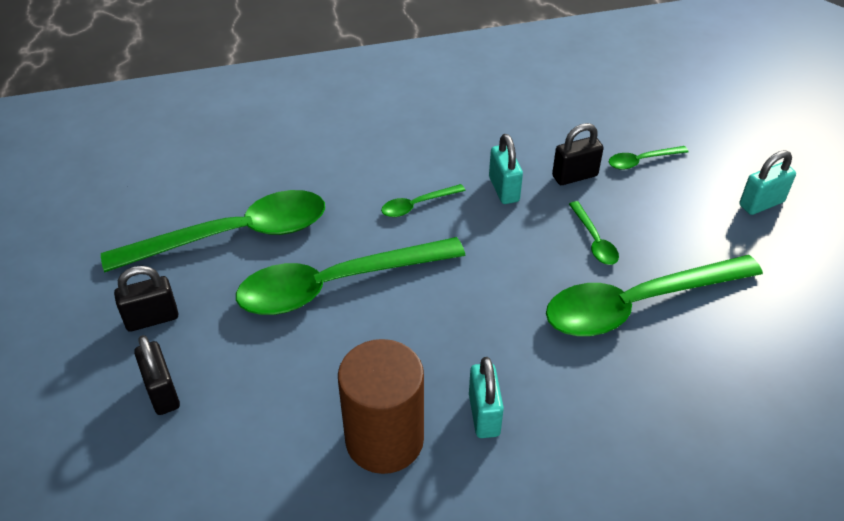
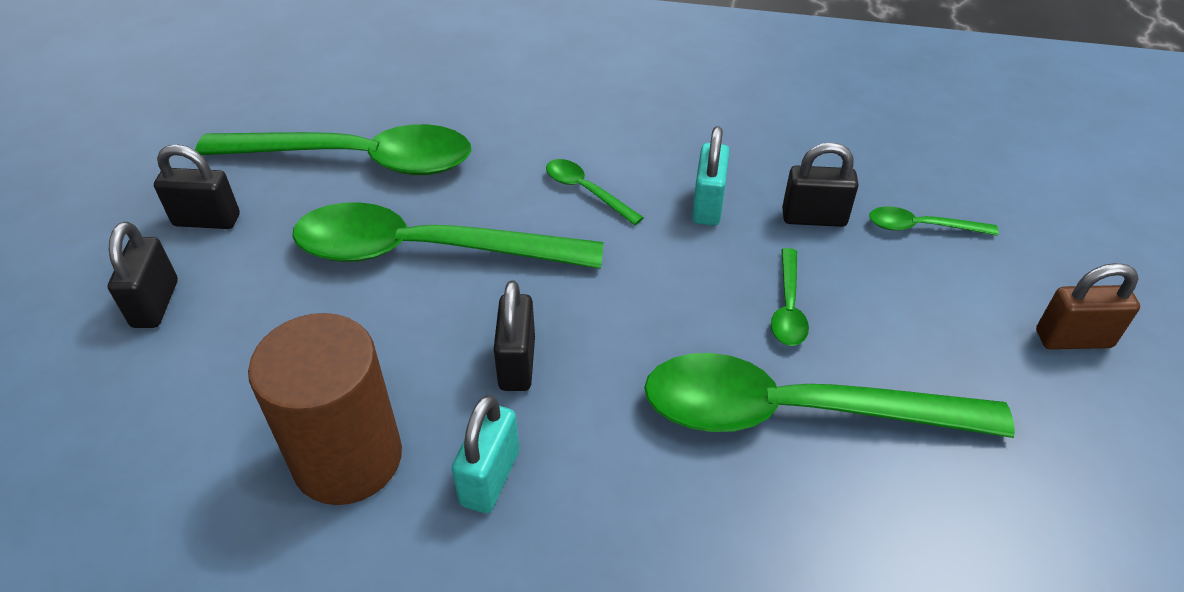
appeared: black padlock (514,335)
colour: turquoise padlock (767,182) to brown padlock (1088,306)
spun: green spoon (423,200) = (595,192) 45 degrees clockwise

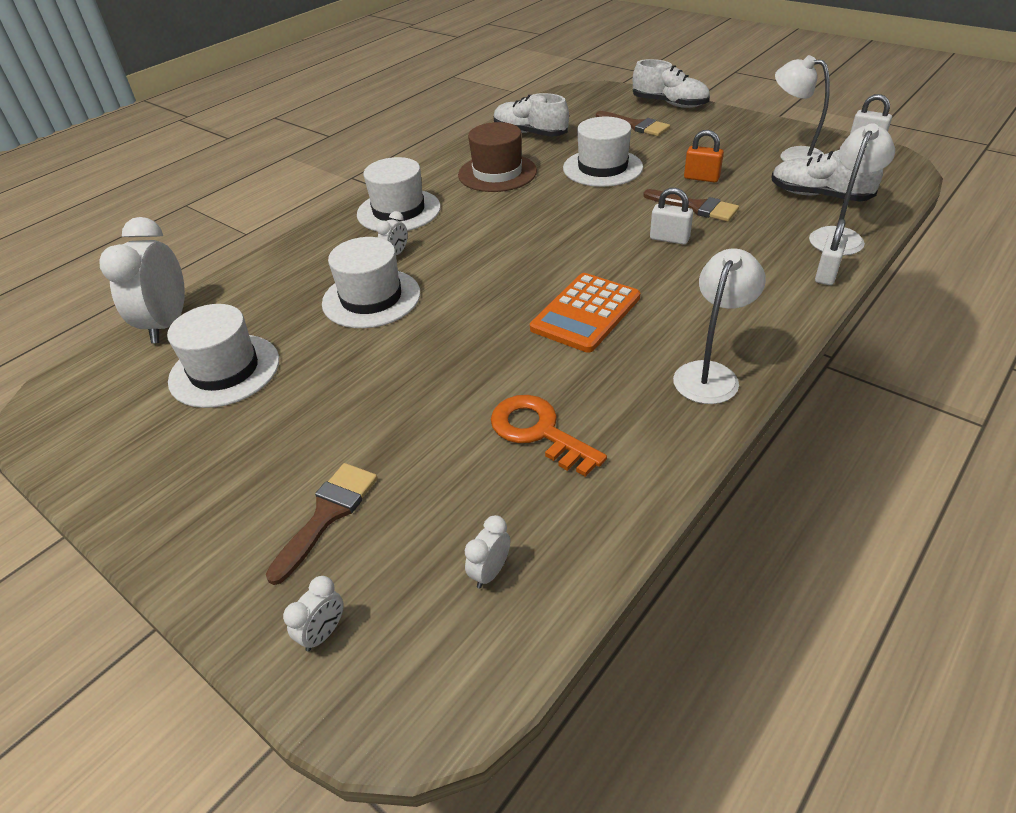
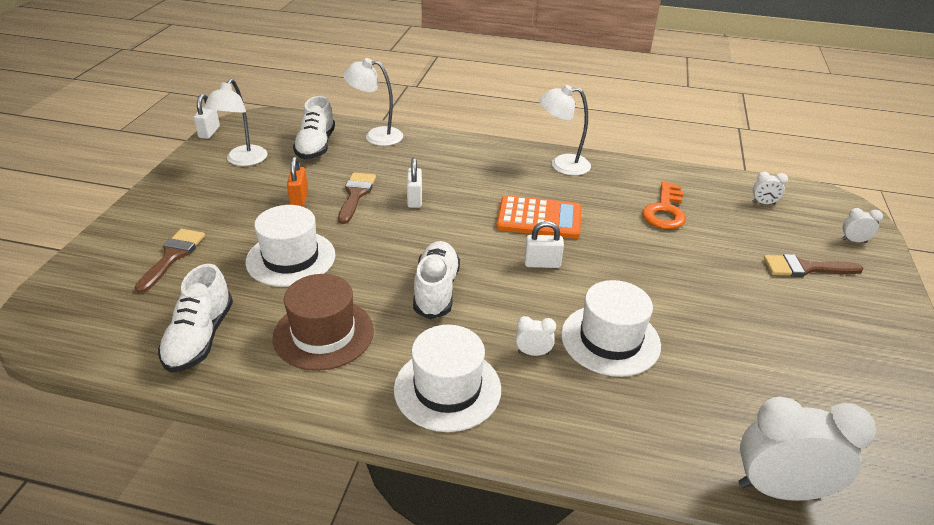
missing: white hat (223,356)
relocated: white shoe (671,83) to (436,280); white padlock (831,252) to (544,244)
spun: white clock (142,280) = (807,449) 150 degrees counterclockwise

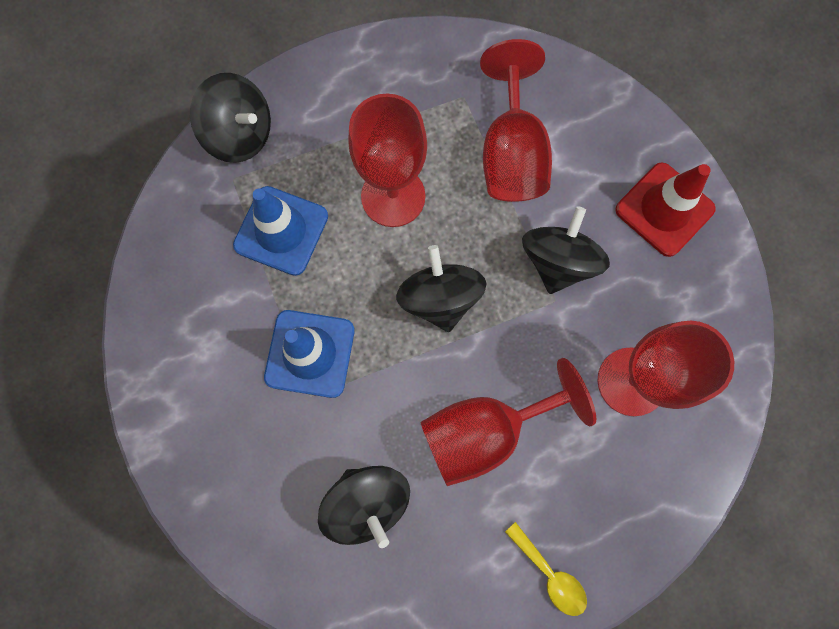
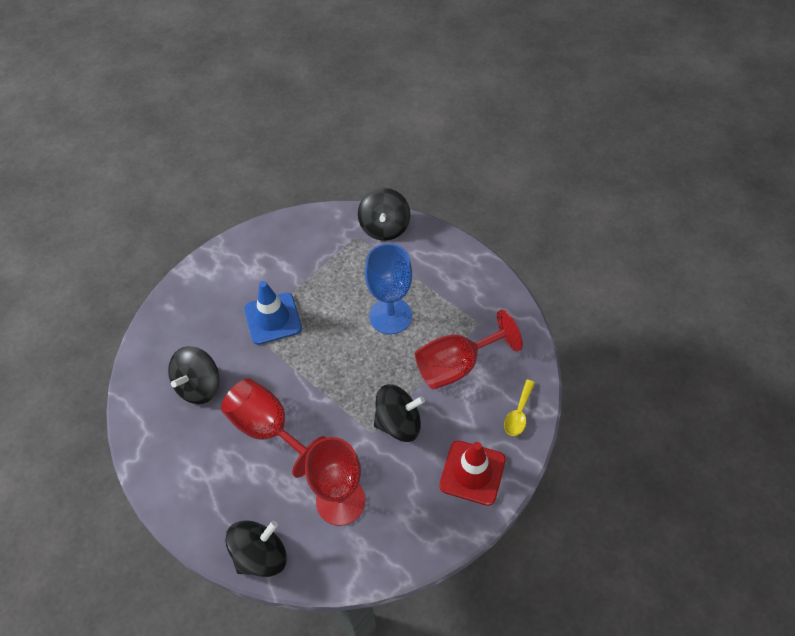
missing: blue traffic cone (280,231)
relocated: black spinning top (441,288) to (256,548); yellow spoon (546,569) to (519,408)
colour: red goblet (387,160) to blue goblet (388,289)

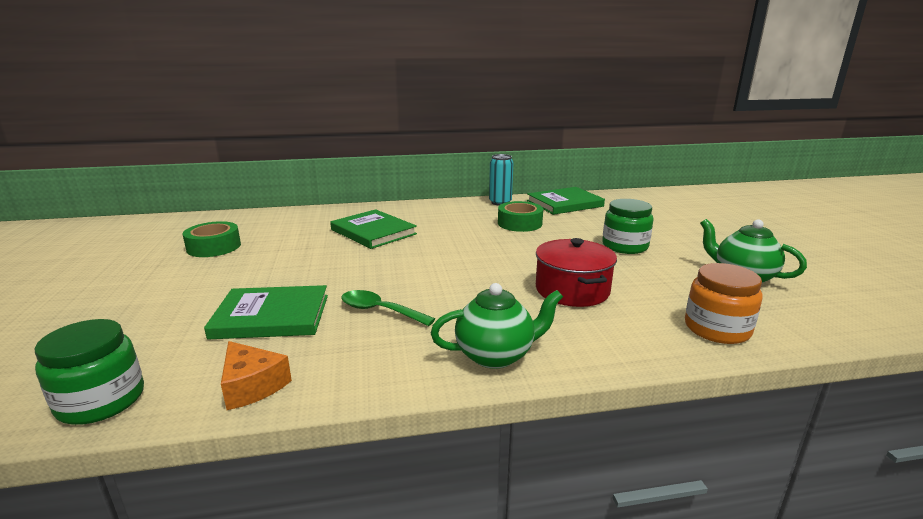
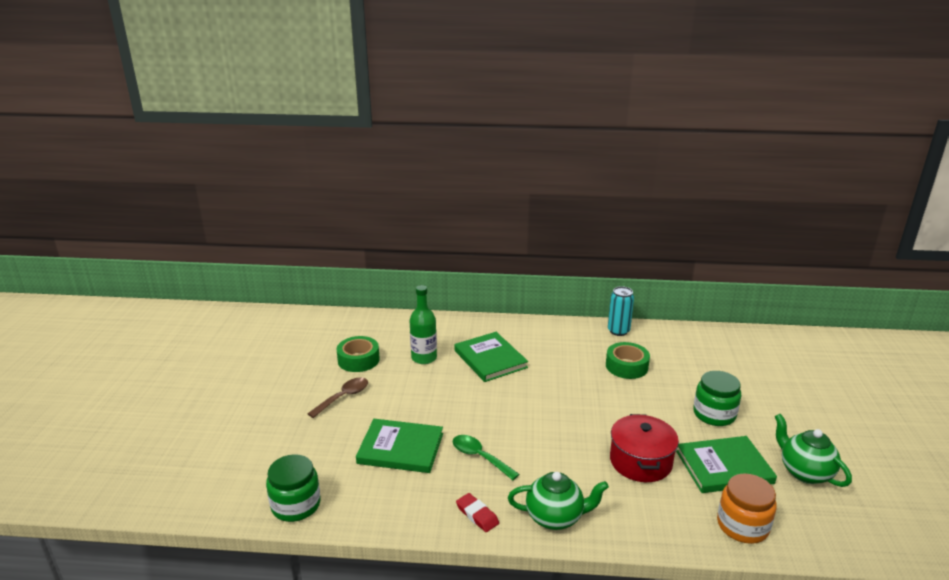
missing: orange cheese (256,375)
appeared: green bottle (423,324); brown spoon (337,397); red eraser (477,512)
relocated: green book (566,201) to (726,464)

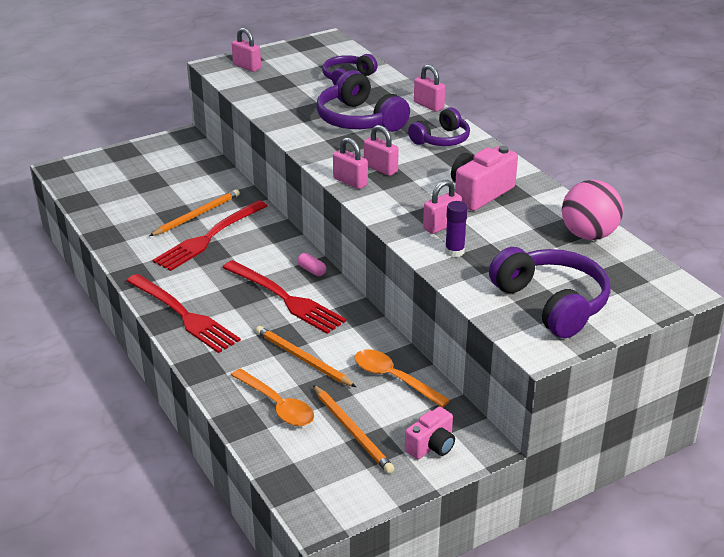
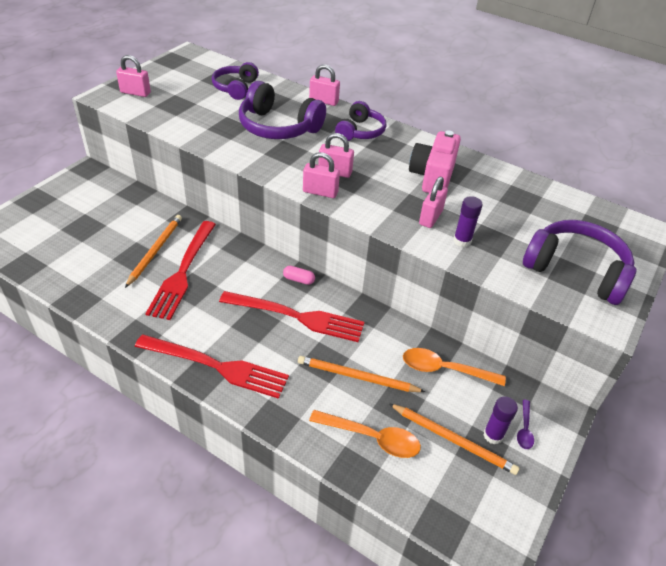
missing: pink ball (592,210)
appeared: purple glue stick (500,420)
exchanged: pink camera (430,433) to purple spoon (525,424)

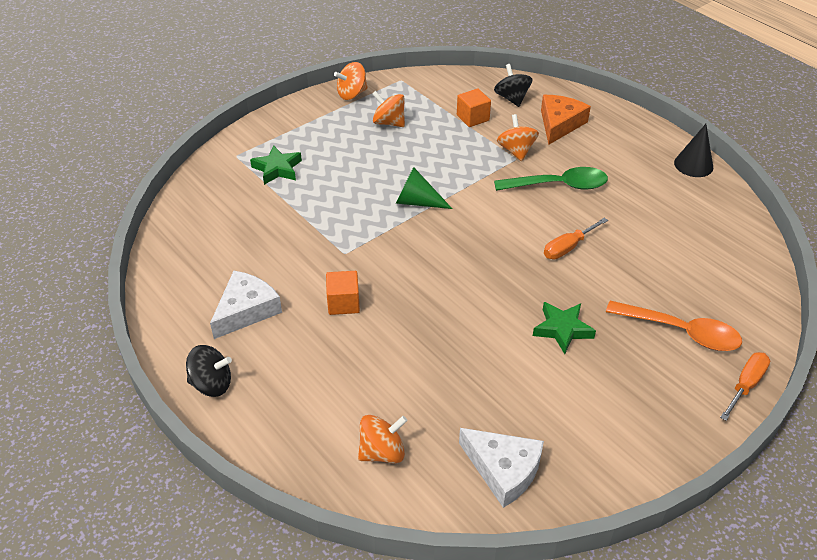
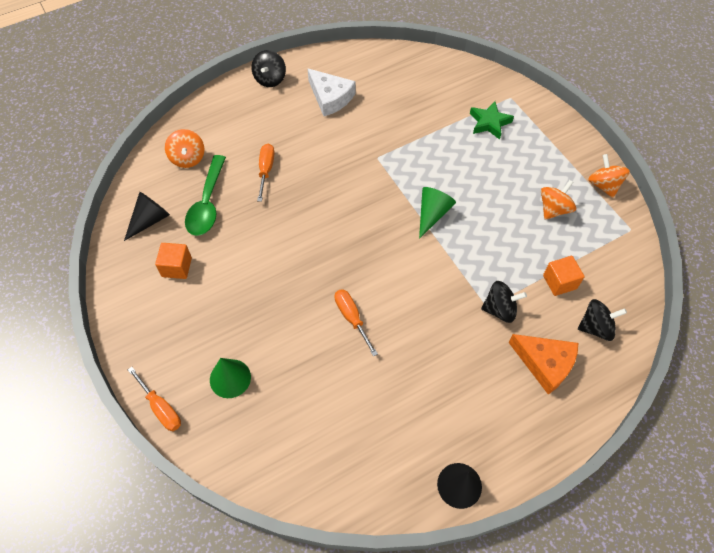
missing: green star (564,328)
appeared: orange screwdriver (266,173)
relocated: green spoon (551,179) to (205,195); orange cube (343,293) to (173,261)
exchanged: orange spoon (674,326) to green cone (230,378); white cheese (501,468) to black cone (147,216)
colour: orange spinning top (518,137) to black spinning top (504,302)

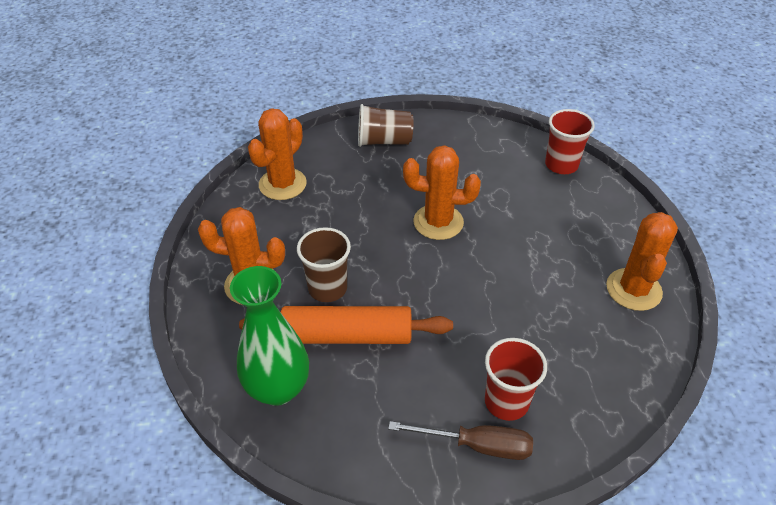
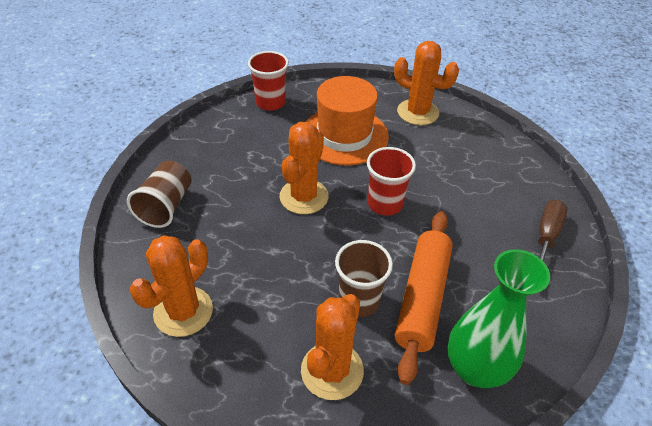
appeared: orange hat (347,120)
relocated: red cup (516,379) to (391,181)
spun: orange cactus (277,154) = (171,286) 75 degrees clockwise

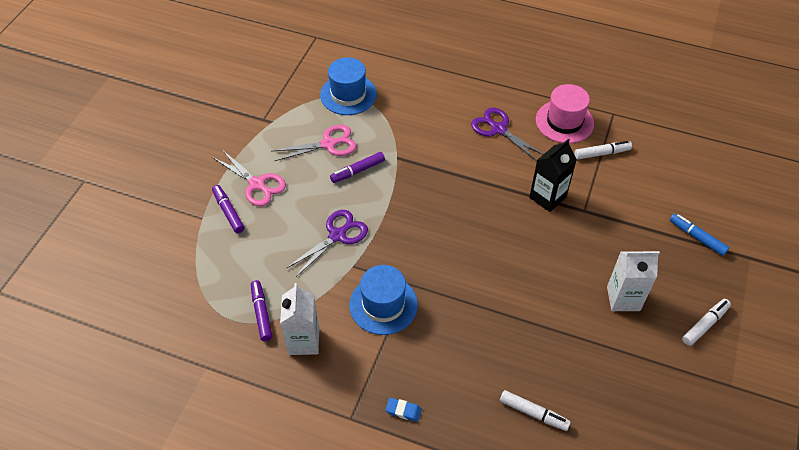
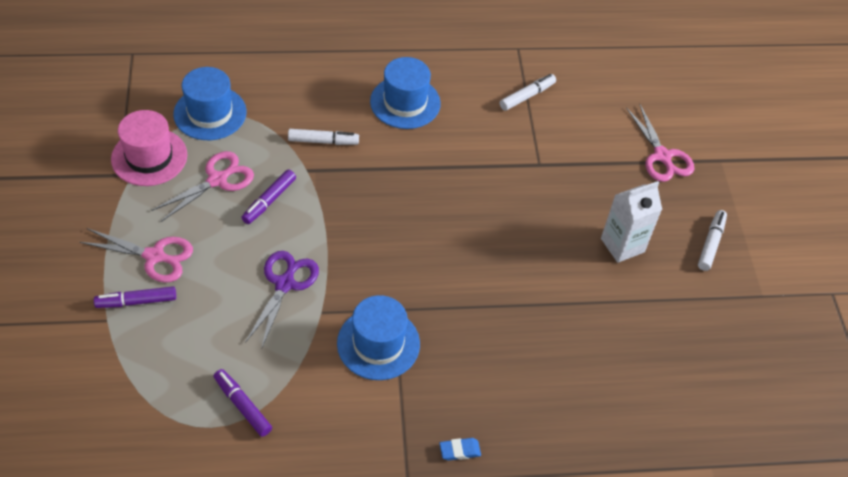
missing: black carton (553,175); white carton (299,319)
relocated: pink hat (565,114) to (149,148); white marker (535,410) to (323,137)
exchanged: purple scissors (507,134) to blue hat (405,93); blue marker (699,234) to pink scissors (660,143)
spun: purple marker (228,209) = (135,297) 45 degrees counterclockwise

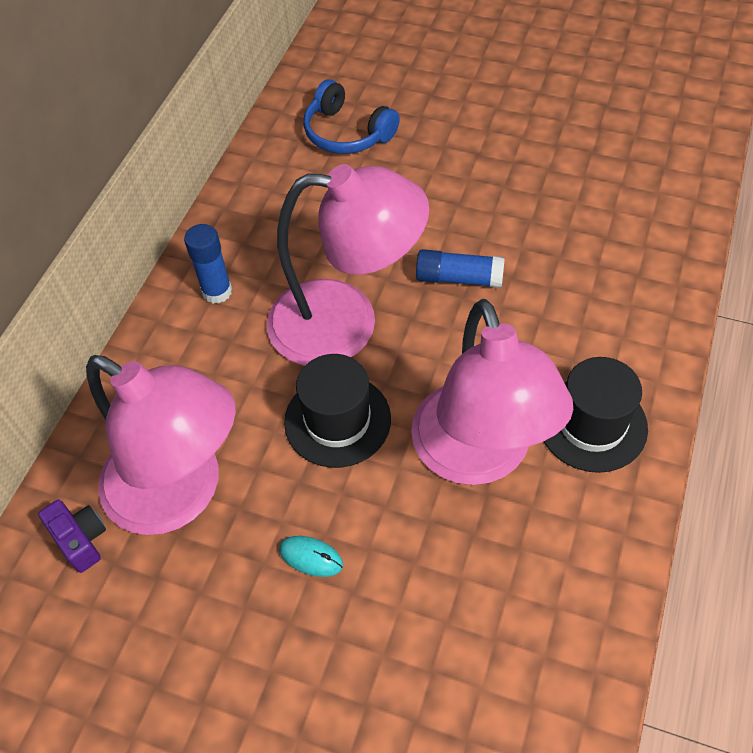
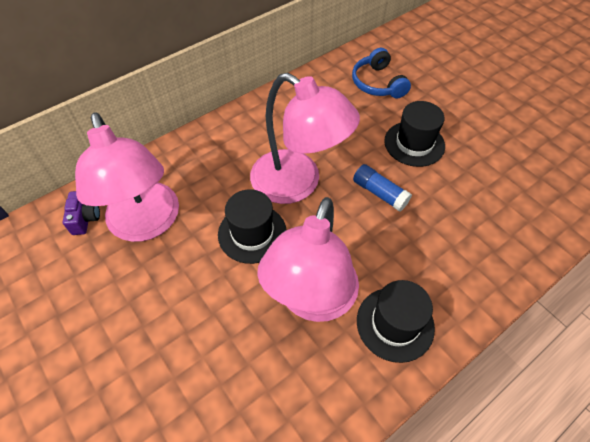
missing: blue glue stick (208,264); turquoise mouse (311,556)
appeared: black hat (414,134)

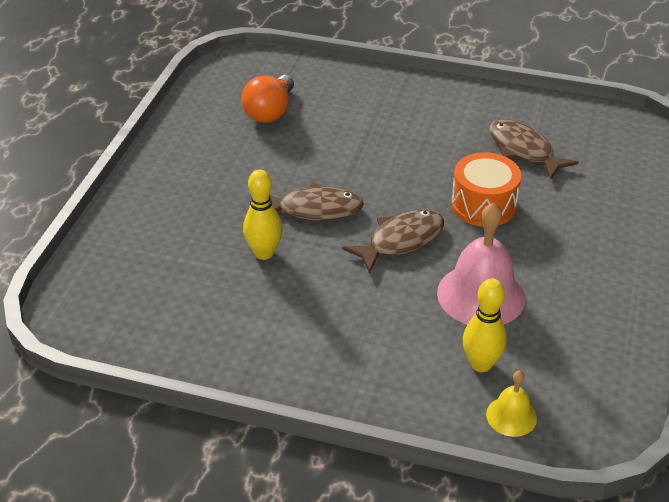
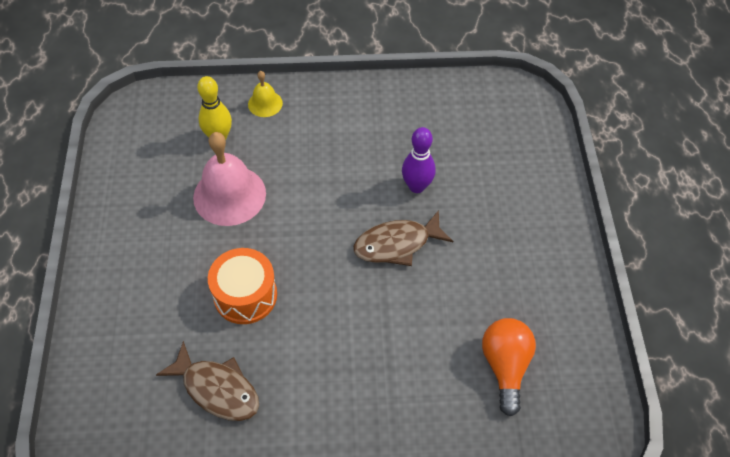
missing: brown fish (393,241)
relocated: yellow bell (511,404) to (265,94)
colour: yellow bowling pin (263,215) to purple bowling pin (419,160)

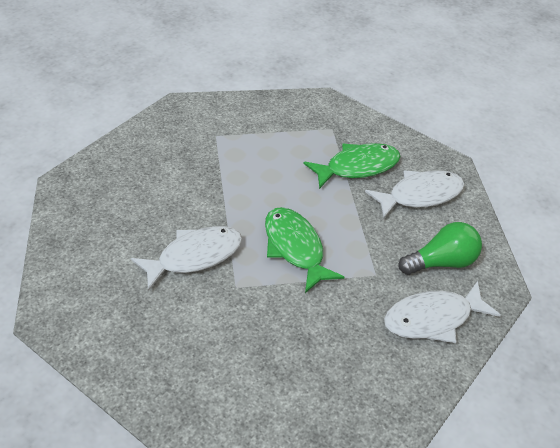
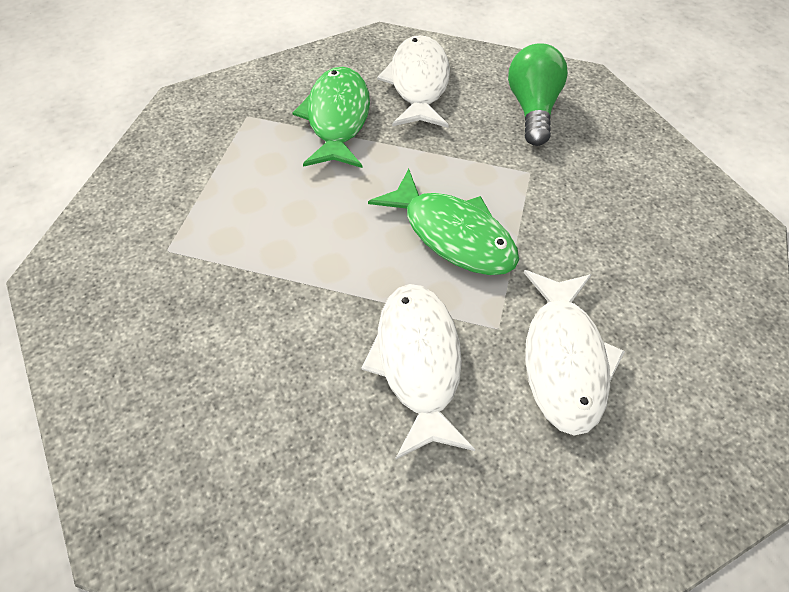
relocated: white fish (442,312) to (574,352)
spun: green fish (304,250) = (443,222) 135 degrees counterclockwise

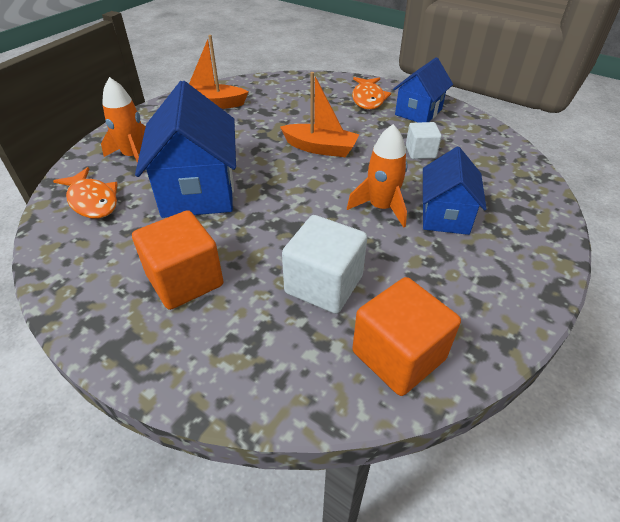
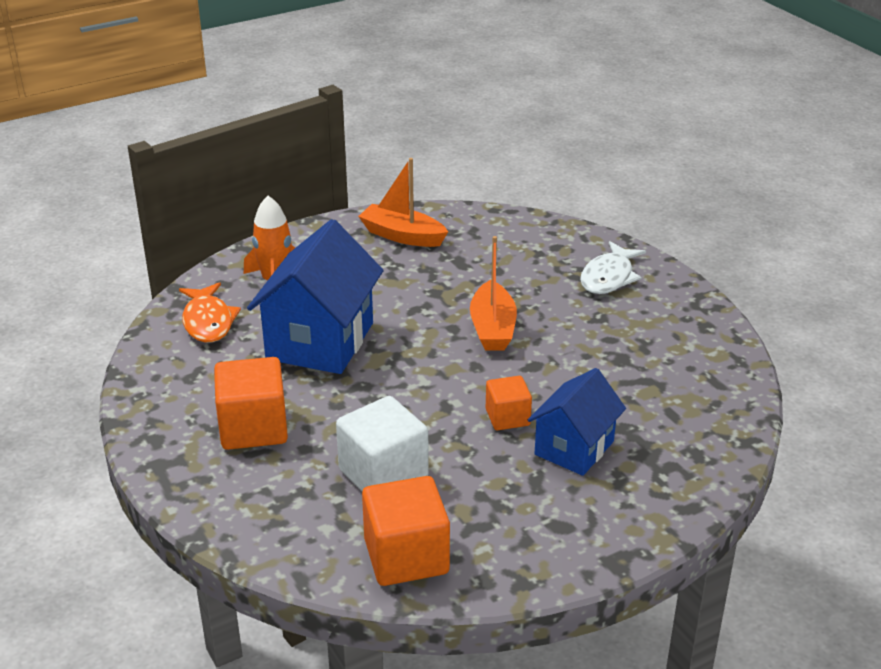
missing: blue house (423,90); white cube (424,140)
exchanged: orange rocket (377,176) to orange cube (509,403)
colour: orange fish (371,93) to white fish (613,267)
spun: orange boat (319,114) = (493,293) 45 degrees clockwise

